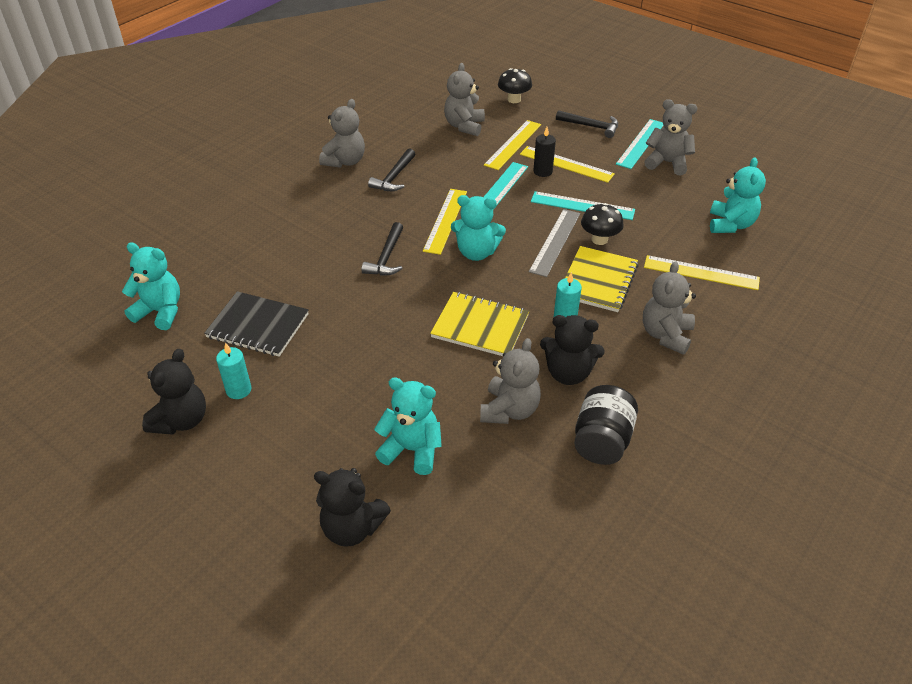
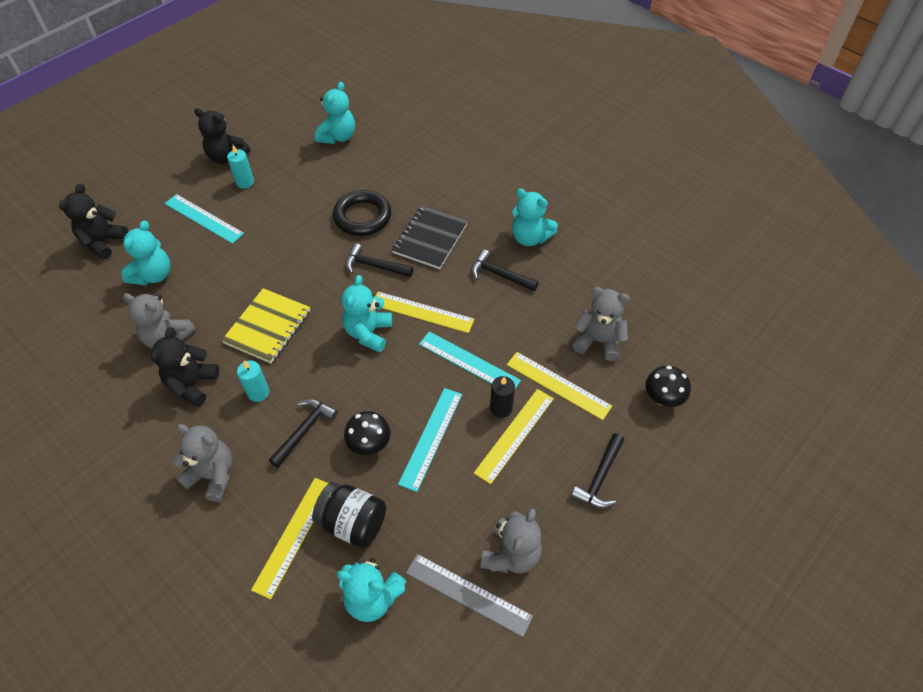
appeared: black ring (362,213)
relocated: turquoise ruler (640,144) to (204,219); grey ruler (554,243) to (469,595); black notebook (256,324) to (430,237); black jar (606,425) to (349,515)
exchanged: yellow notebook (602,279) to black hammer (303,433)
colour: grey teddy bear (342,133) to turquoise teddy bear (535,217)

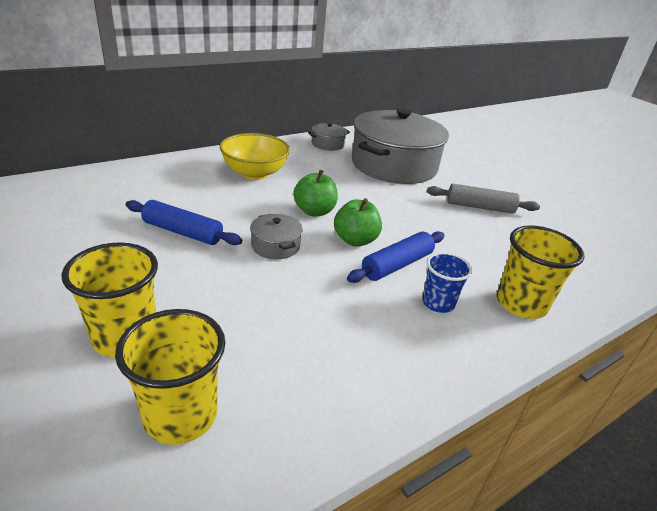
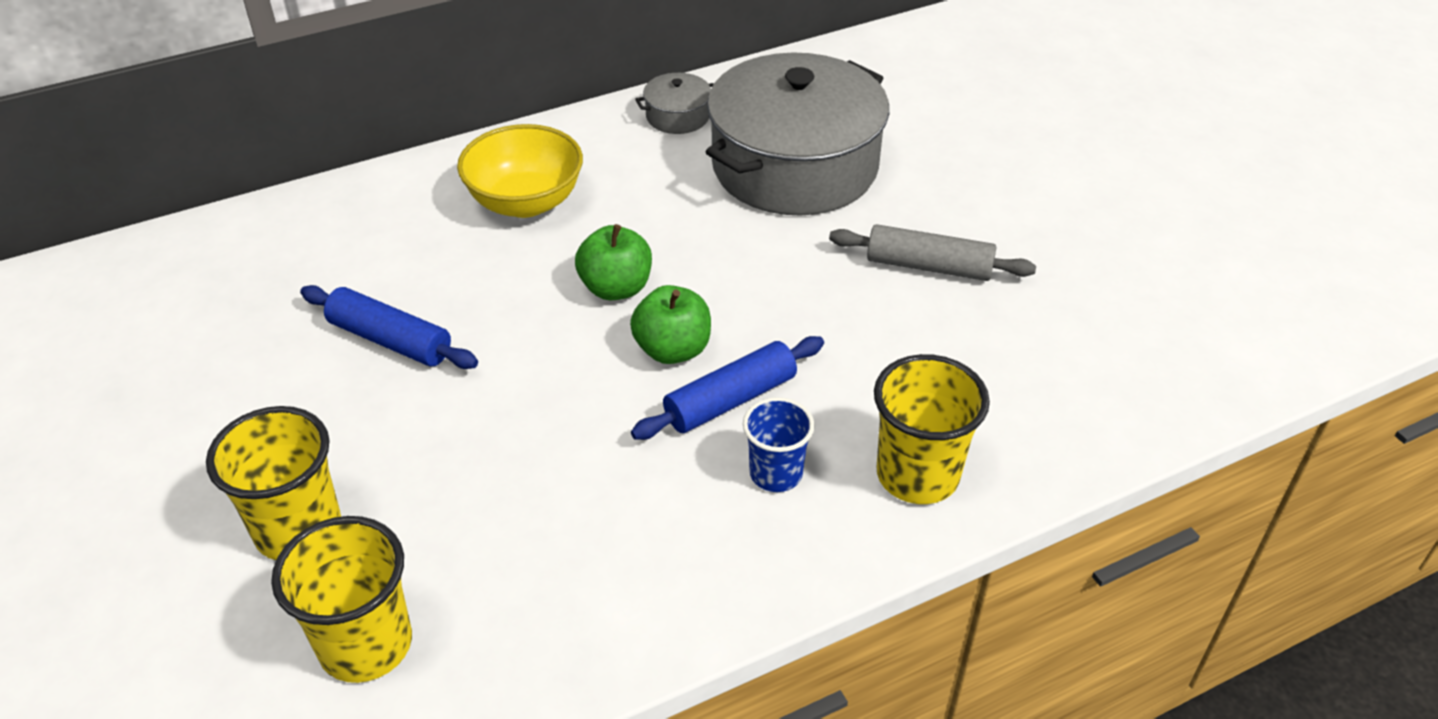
missing: grey pot (276,237)

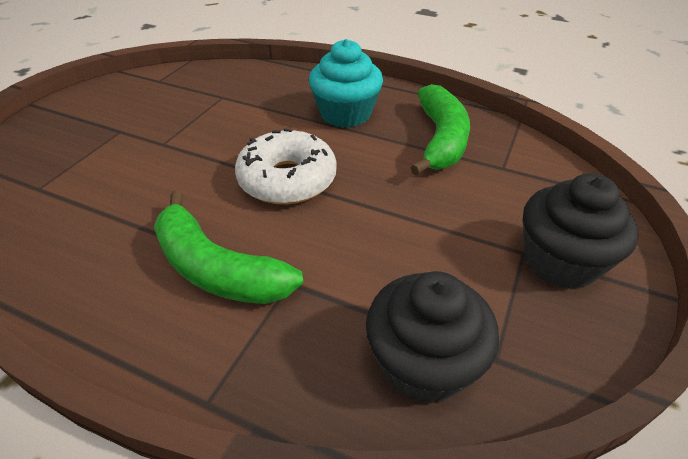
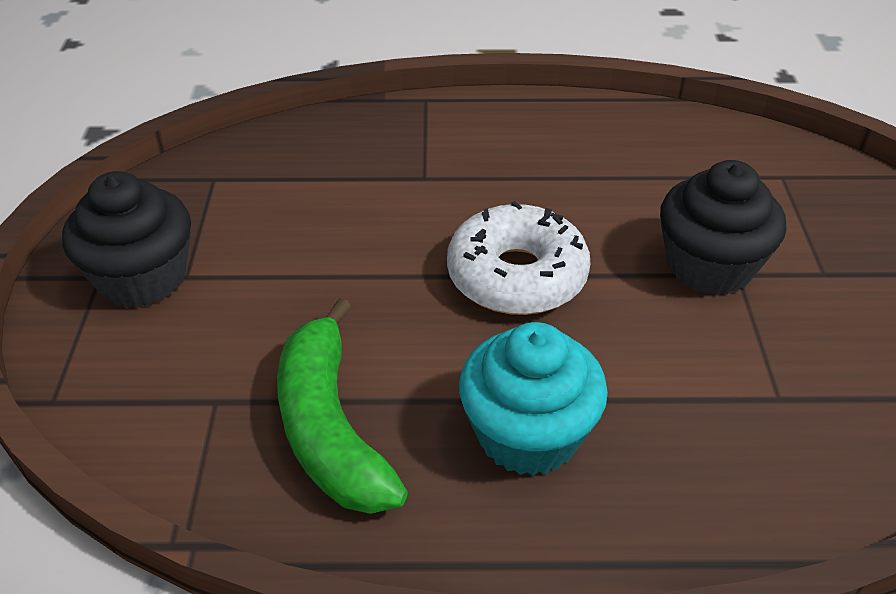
missing: green banana (228,247)
relocated: black cupcake (432,337) to (723,227)

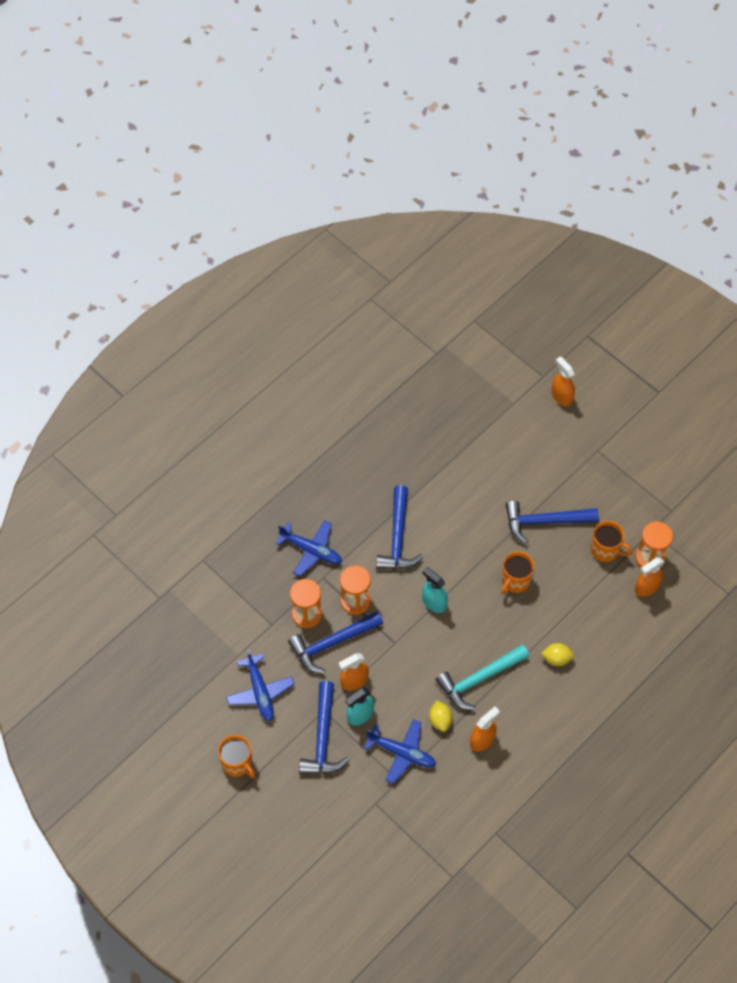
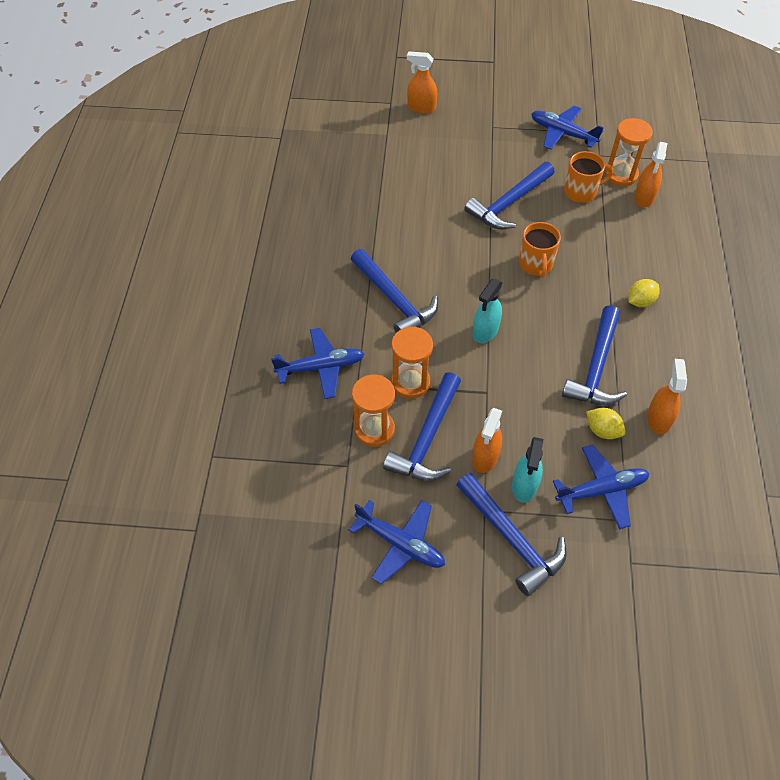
missing: orange mug (236,756)
appeared: blue plane (567,128)
colour: turquoise hammer (482,677) to blue hammer (594,355)
spun: turquoise spray bottle (435,590) = (488,311) 60 degrees counterclockwise

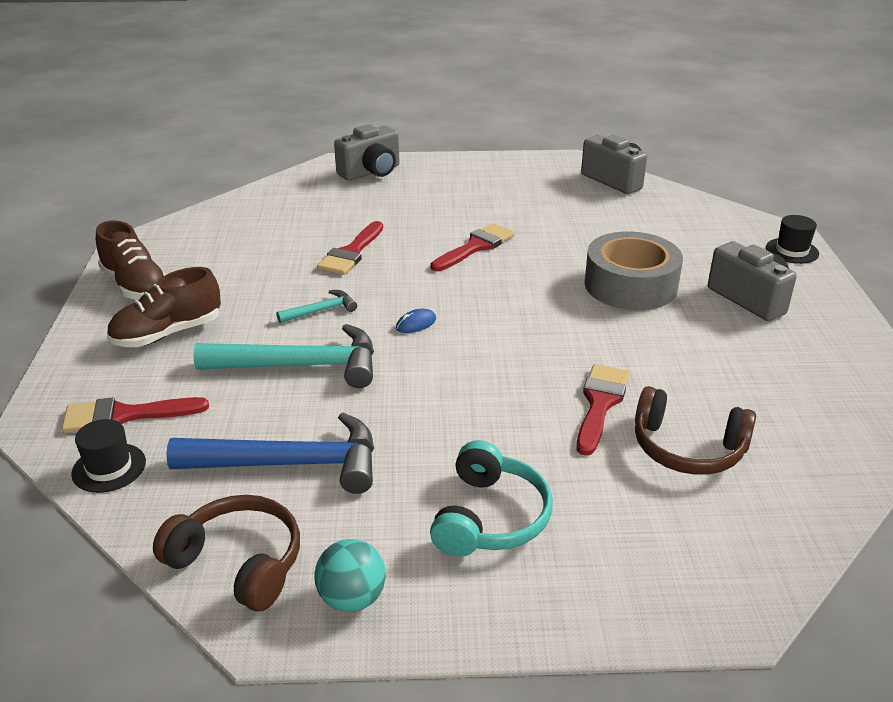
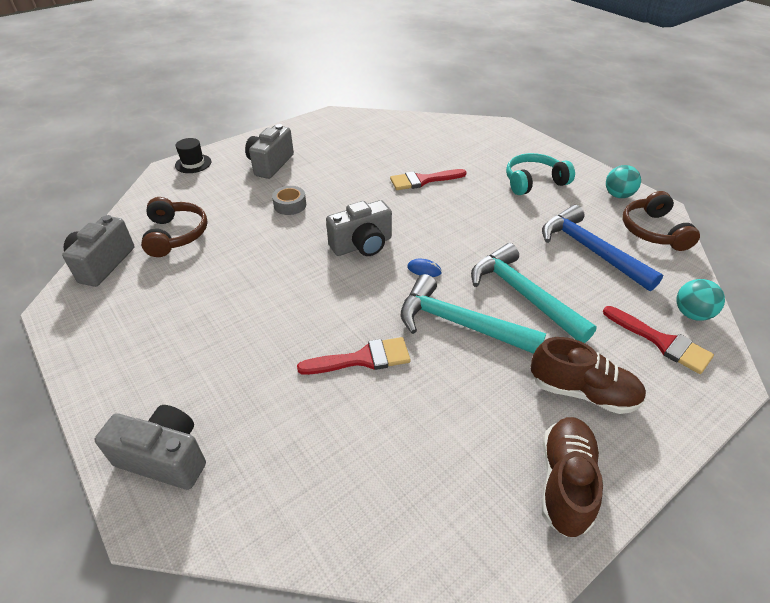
missing: red brush (473,247)
appeared: grey camera (359,228)
relocated: brown headphones (695,430) to (174,227)
exchanged: black hat (108,456) to turquoise ball (700,300)
size: grey tape (633,270) = (289,200) x0.49; turquoise hammer (317,306) = (473,314) x2.10

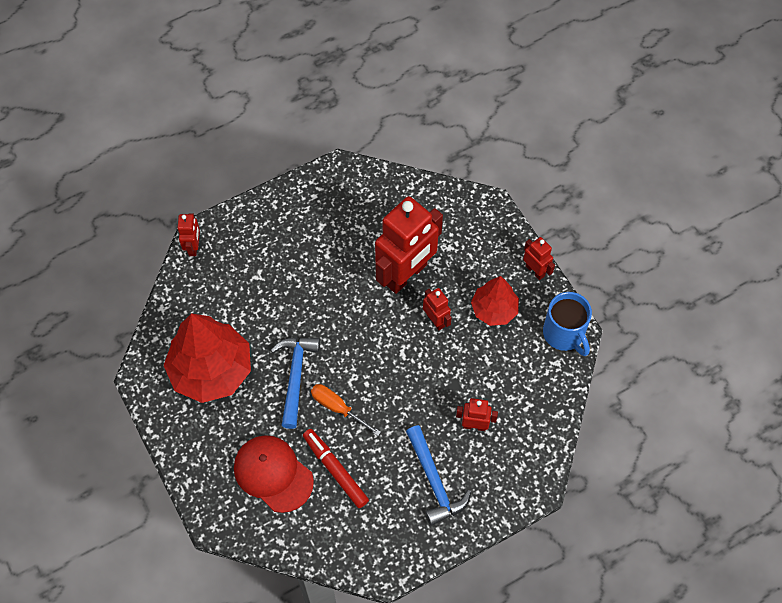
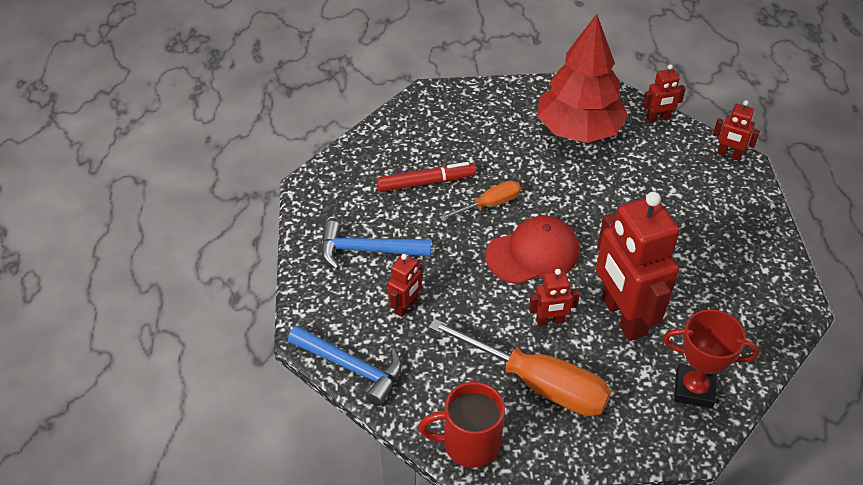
appeared: red trophy (711,359)
relocated: red robot (539,258) to (664,93); blue hammer (295,383) to (345,366); red cap (274,474) to (532,250)
exchanged: red tree (495,301) to orange screwdriver (520,367)
colour: blue mug (567,324) to red mug (461,425)

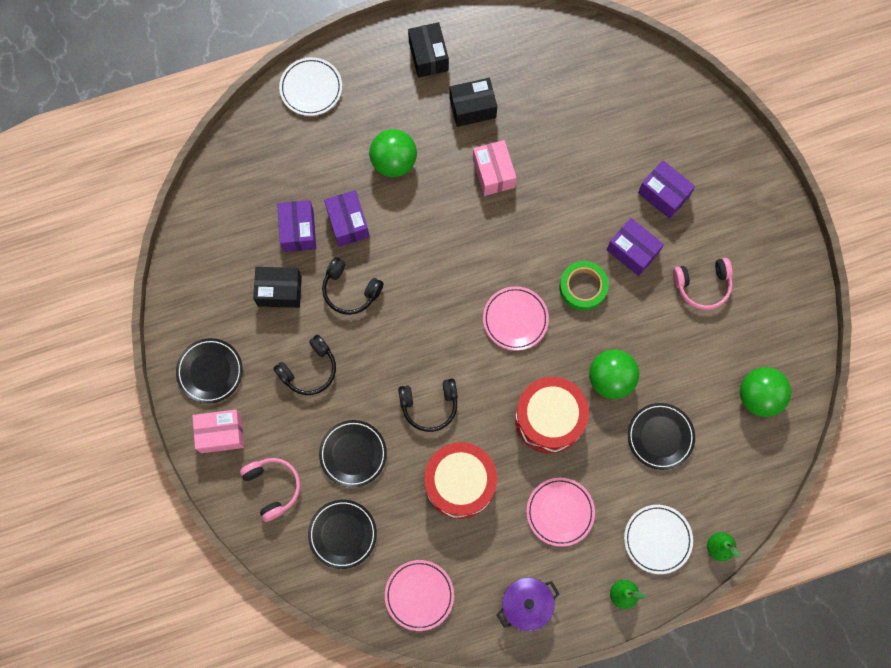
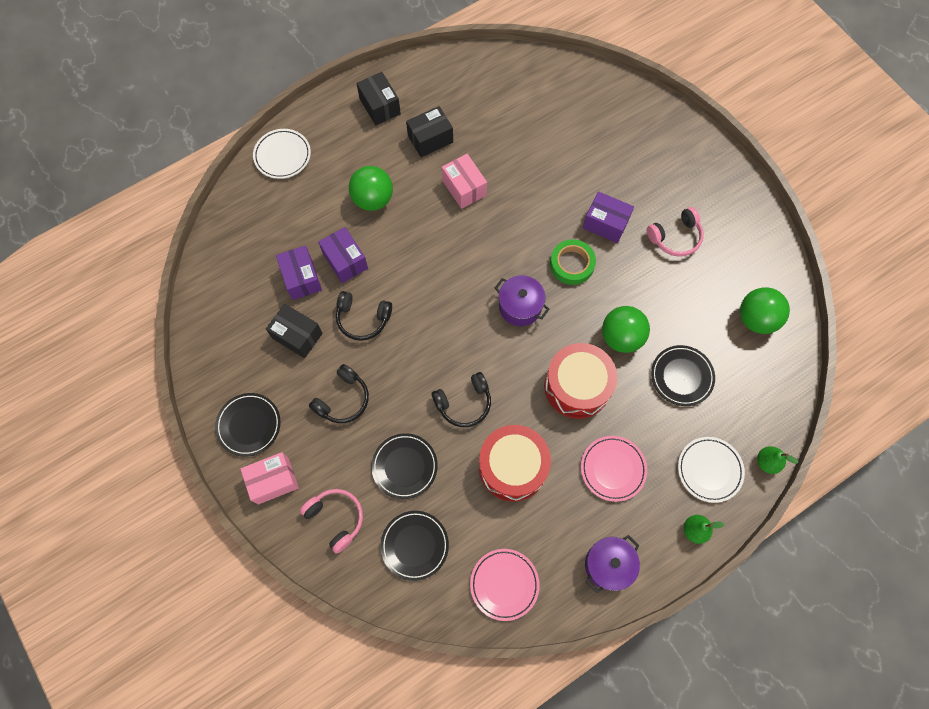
missing: purple box (666,189)
exchanged: pink plate (516,318) to purple pot (522,300)
spun: black box (277,287) = (294,331) 45 degrees clockwise

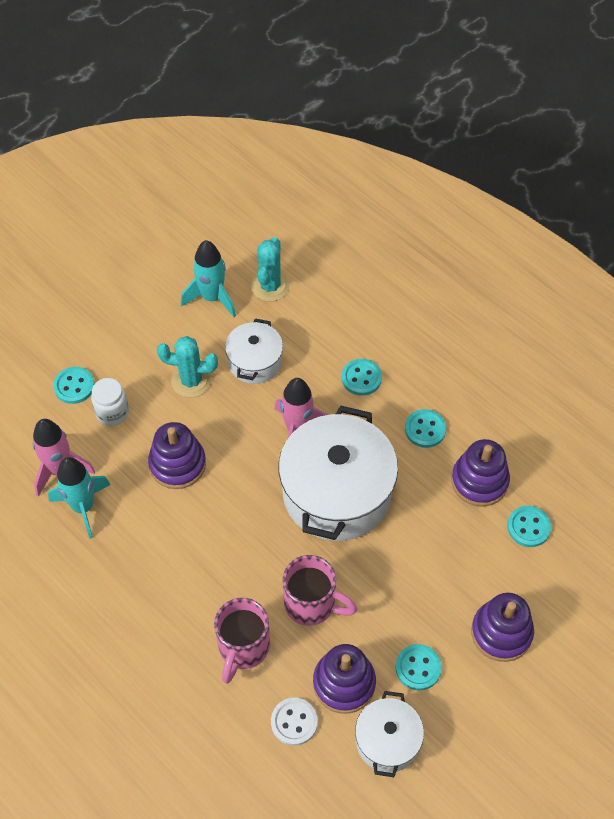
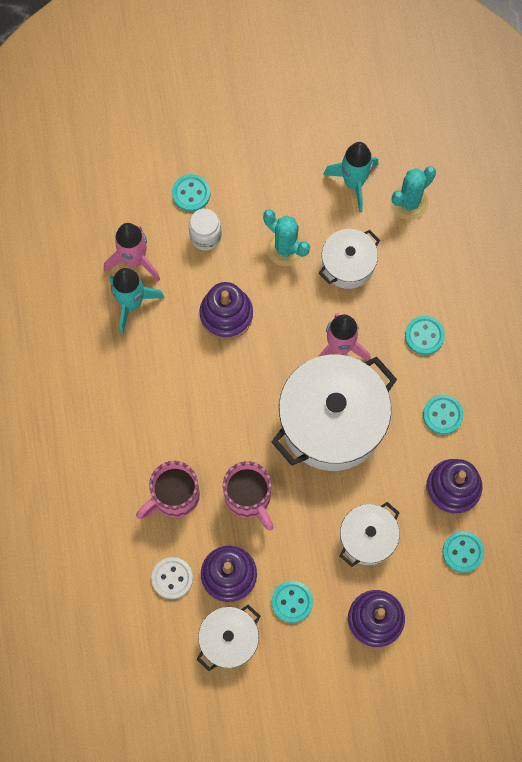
appeared: white pot (369,534)

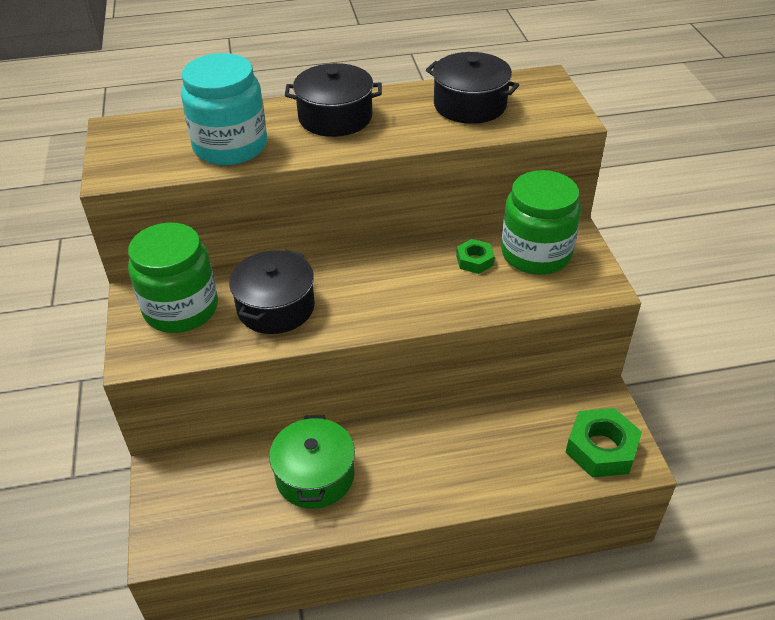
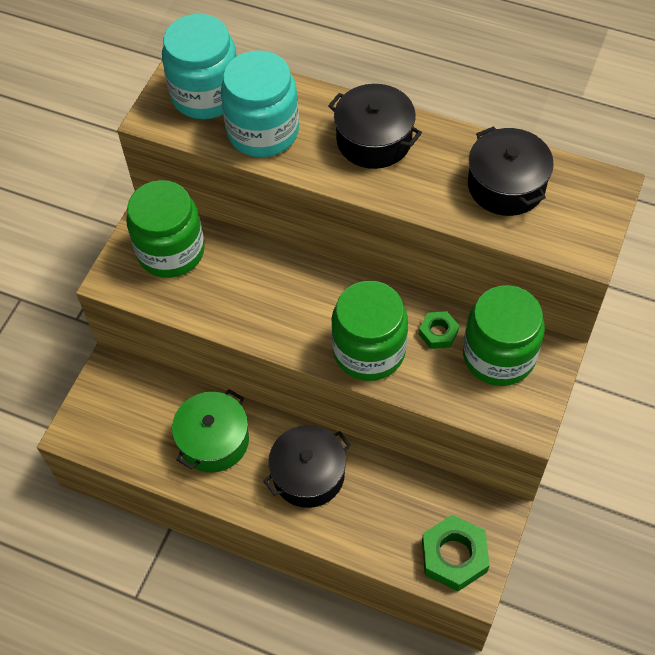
appeared: turquoise jar (199,66); green jar (369,331)
relocated: black pot (272,292) to (307,466)

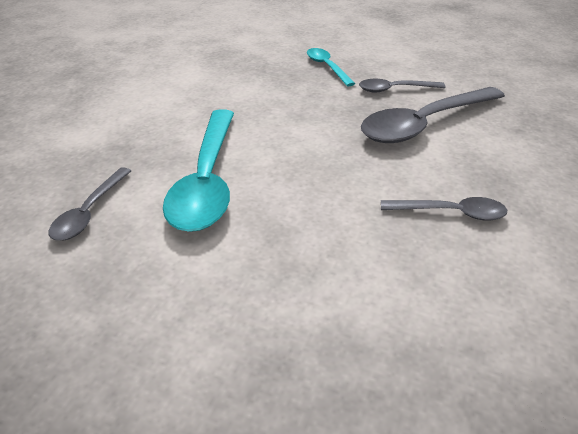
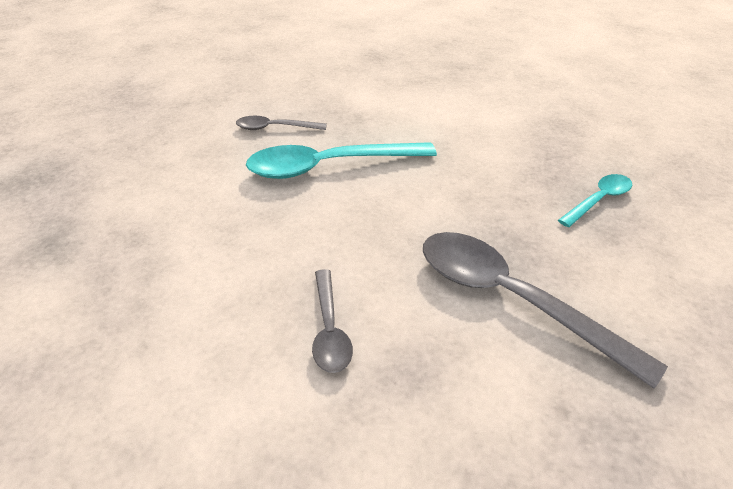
missing: grey spoon (402,85)

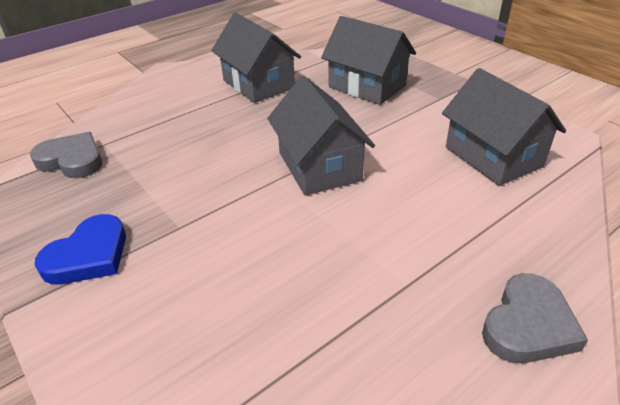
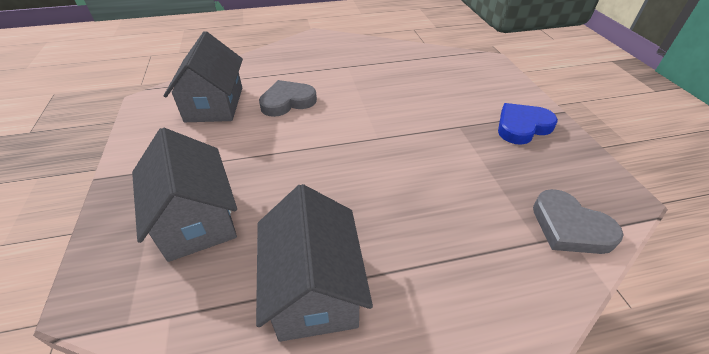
missing: grey house (321,136)
relocated: grey heart (535,318) to (288,98)

